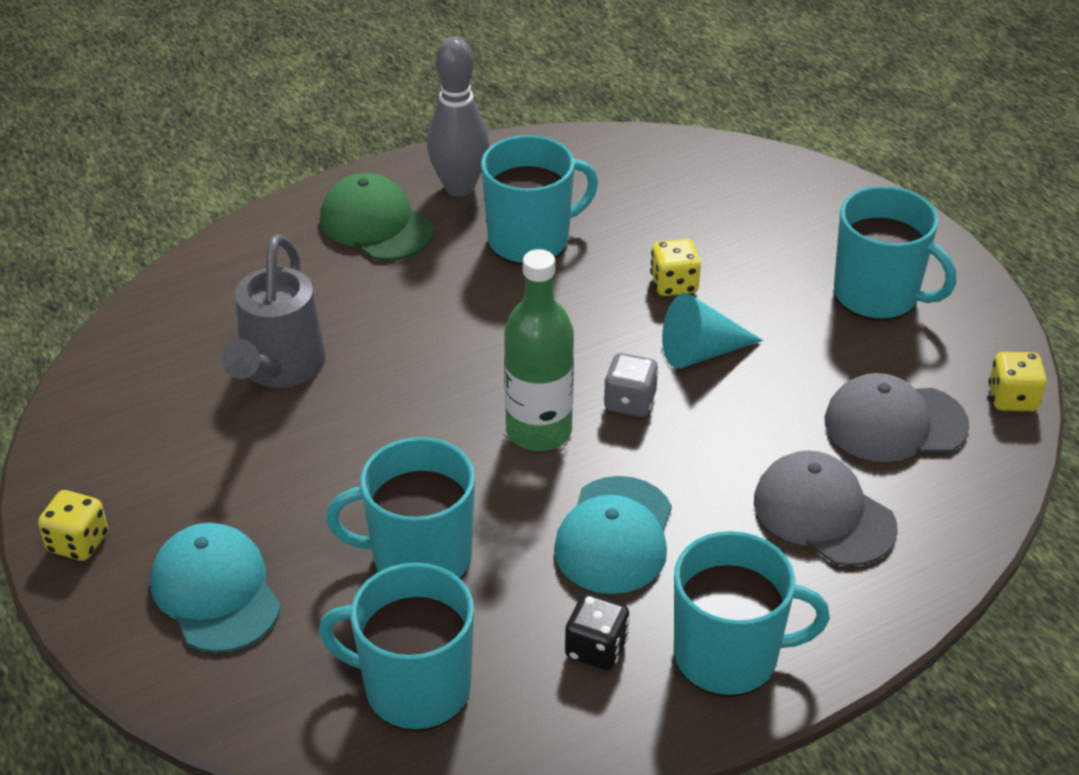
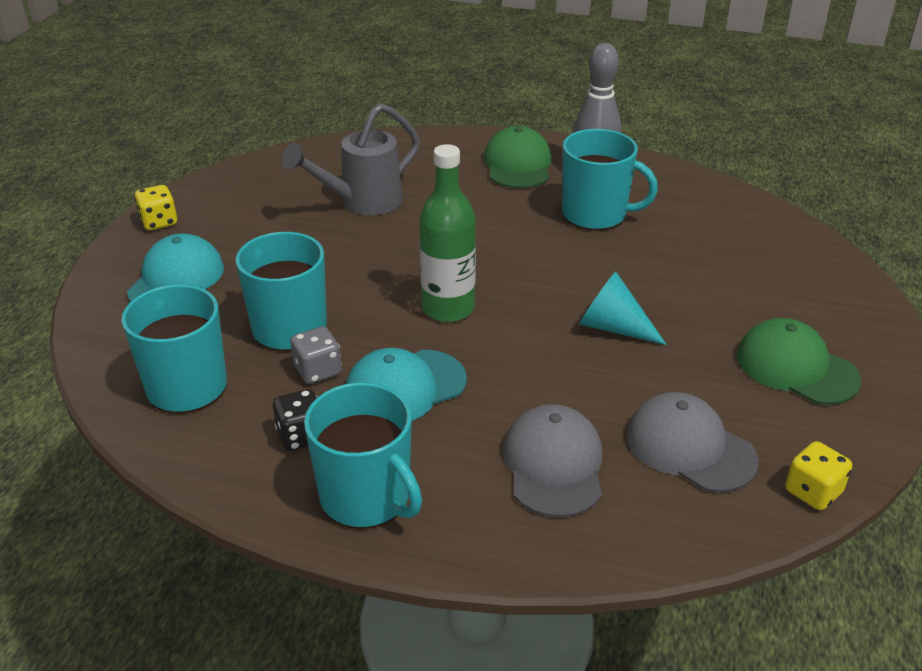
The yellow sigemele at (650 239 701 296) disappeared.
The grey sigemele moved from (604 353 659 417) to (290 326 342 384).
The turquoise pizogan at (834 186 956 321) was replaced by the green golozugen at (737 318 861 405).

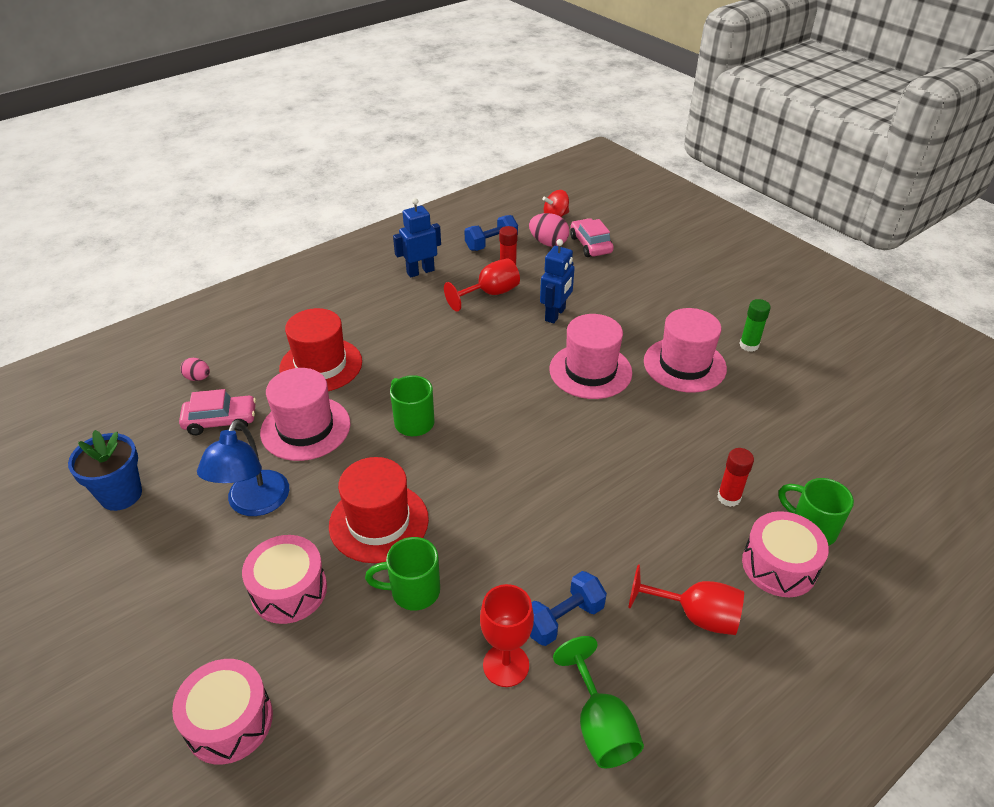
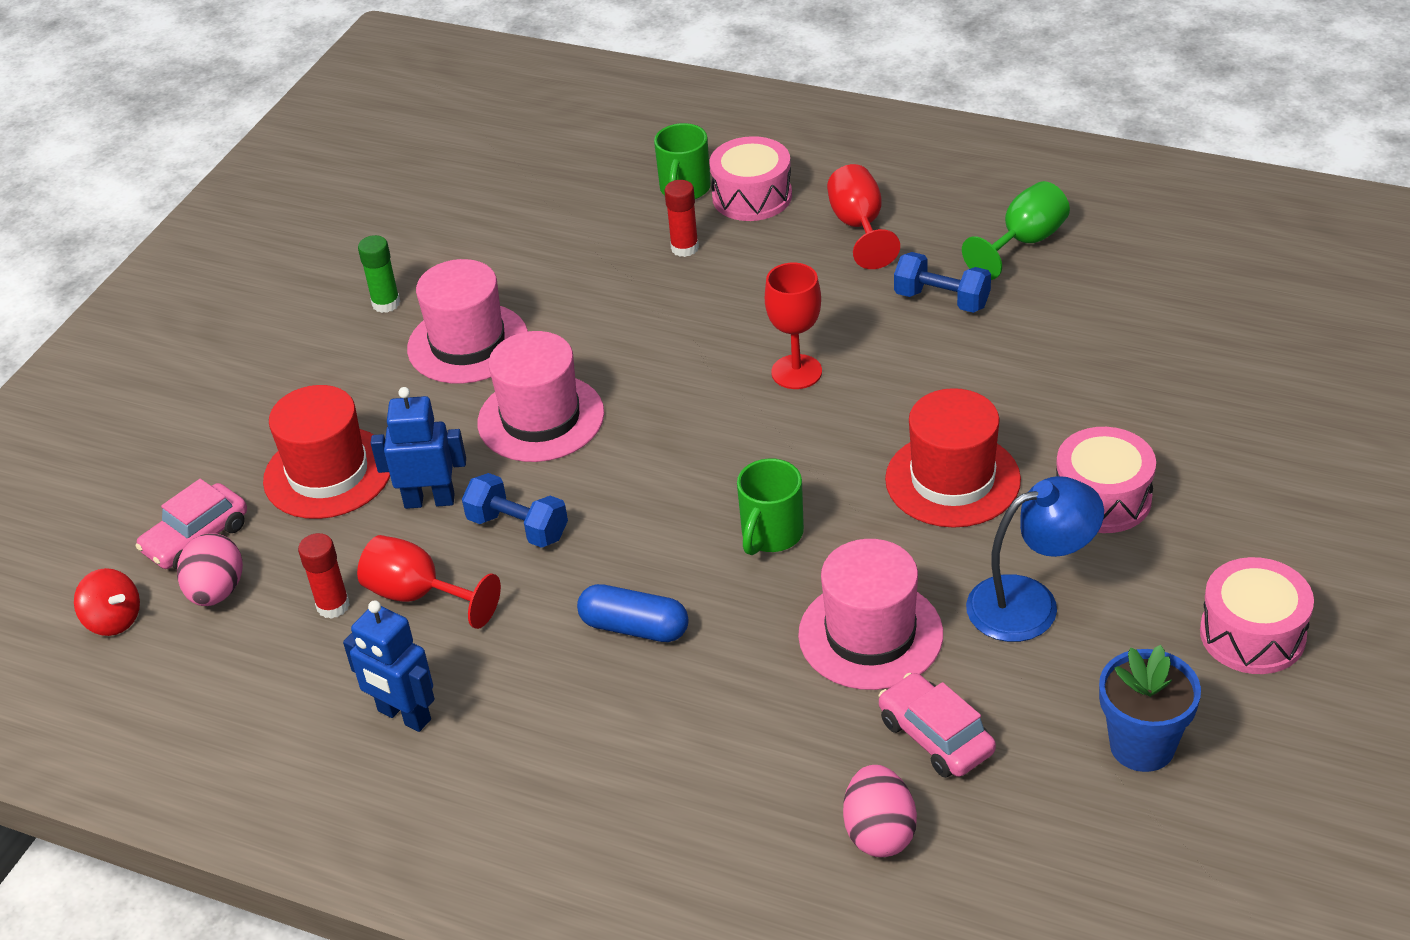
The green pizogan at (365 537 440 611) disappeared.
The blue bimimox at (577 584 689 642) appeared.
The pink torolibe moved from (172 659 273 765) to (1200 557 1314 674).
The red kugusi moved from (279 308 362 391) to (263 385 390 519).
The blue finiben moved from (465 215 518 251) to (462 473 568 548).
The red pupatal moved from (480 584 534 687) to (765 263 822 389).
The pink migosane at (180 358 210 381) changed to 1.66 times the size.

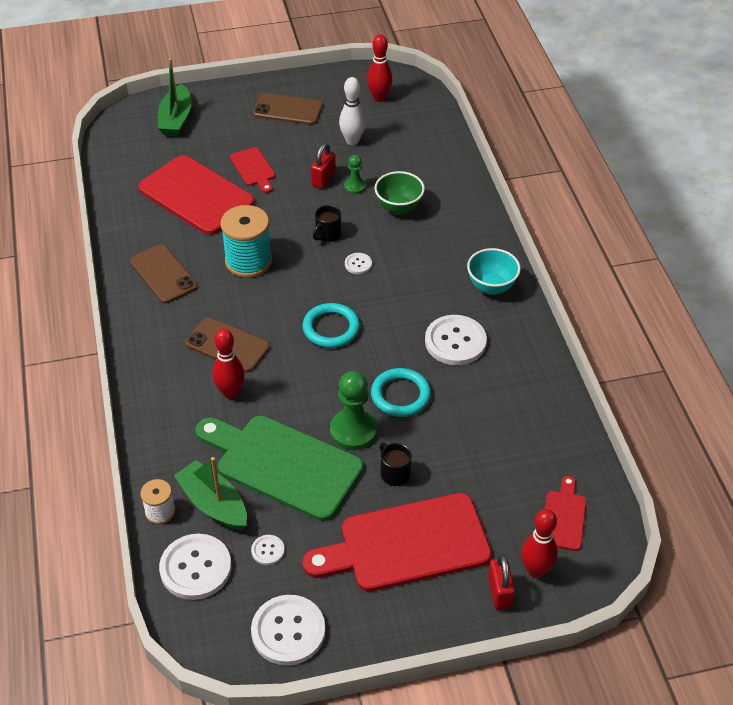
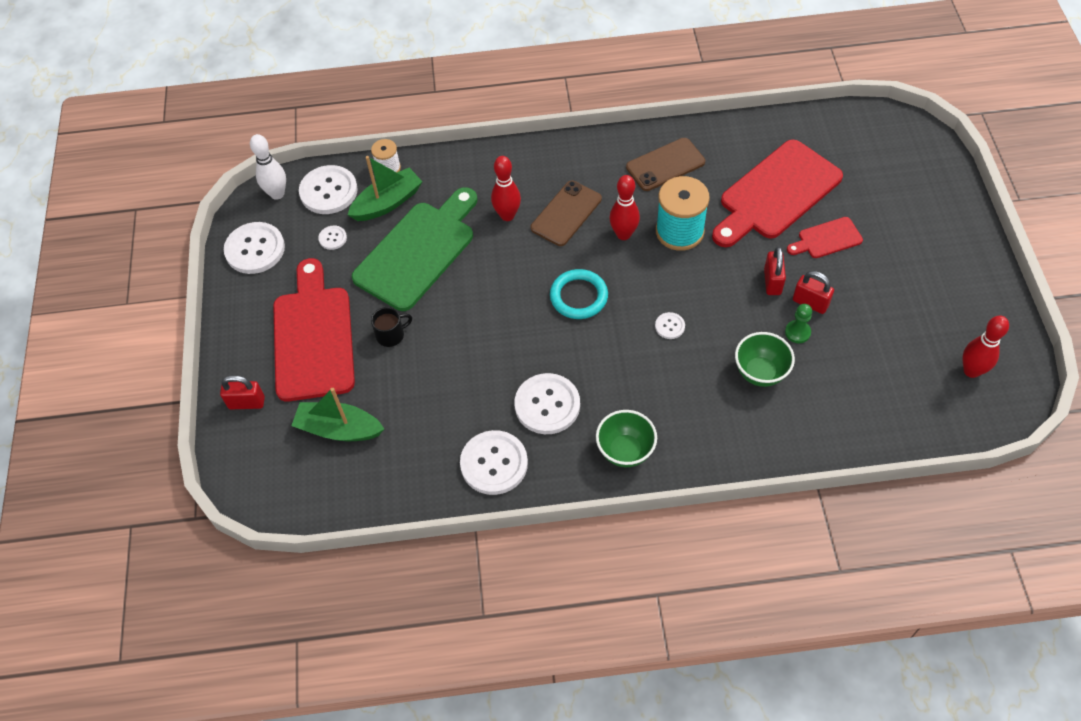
The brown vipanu at (253 93 323 125) disappeared.
The black pizogan at (313 205 341 242) disappeared.
The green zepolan at (330 371 377 450) disappeared.
The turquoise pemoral at (371 368 431 417) disappeared.
The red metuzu at (545 476 586 551) disappeared.
The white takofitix at (460 430 528 495) appeared.
The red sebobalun at (764 247 786 295) appeared.
The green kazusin moved from (157 58 192 136) to (291 388 384 441).
The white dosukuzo moved from (339 77 366 145) to (250 134 286 200).
The red dosukuzo moved from (521 509 558 578) to (609 175 640 240).
The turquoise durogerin at (467 248 521 295) became the green durogerin at (596 410 657 467).

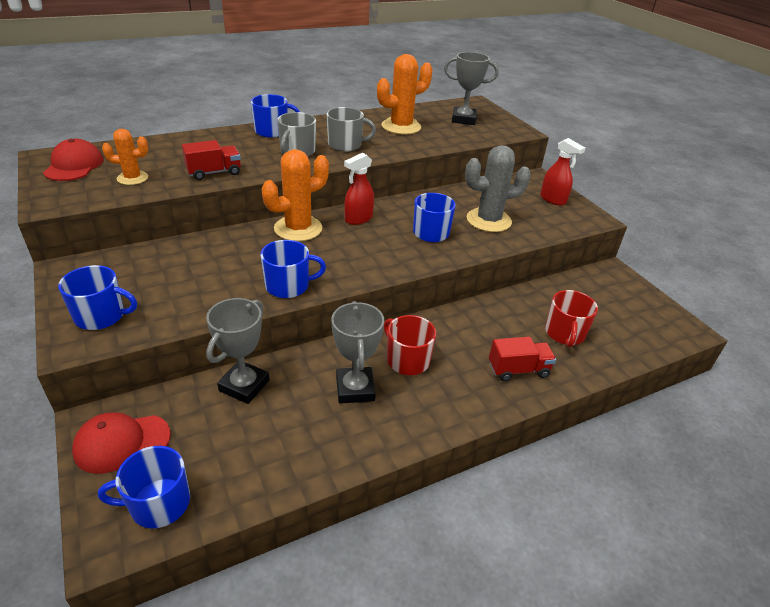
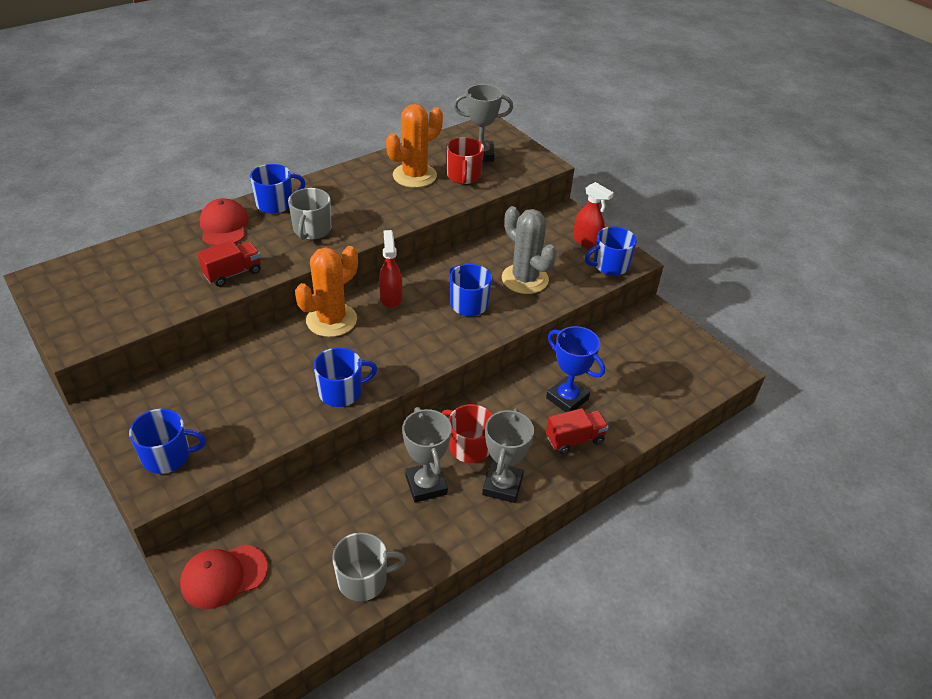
The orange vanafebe at (102 129 148 185) disappeared.
The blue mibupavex at (546 326 605 412) appeared.
The red golozugen moved from (43 139 104 181) to (200 198 249 246).
The blue pizogan moved from (98 446 190 528) to (585 227 637 275).
The grey mibupavex moved from (206 298 269 404) to (482 408 534 503).
The grey pizogan moved from (326 107 376 152) to (332 532 406 601).
The red pizogan moved from (545 290 598 347) to (446 137 484 184).
The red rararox at (344 153 374 225) turned 135 degrees clockwise.
The grey vanafebe at (465 145 531 232) turned 75 degrees clockwise.

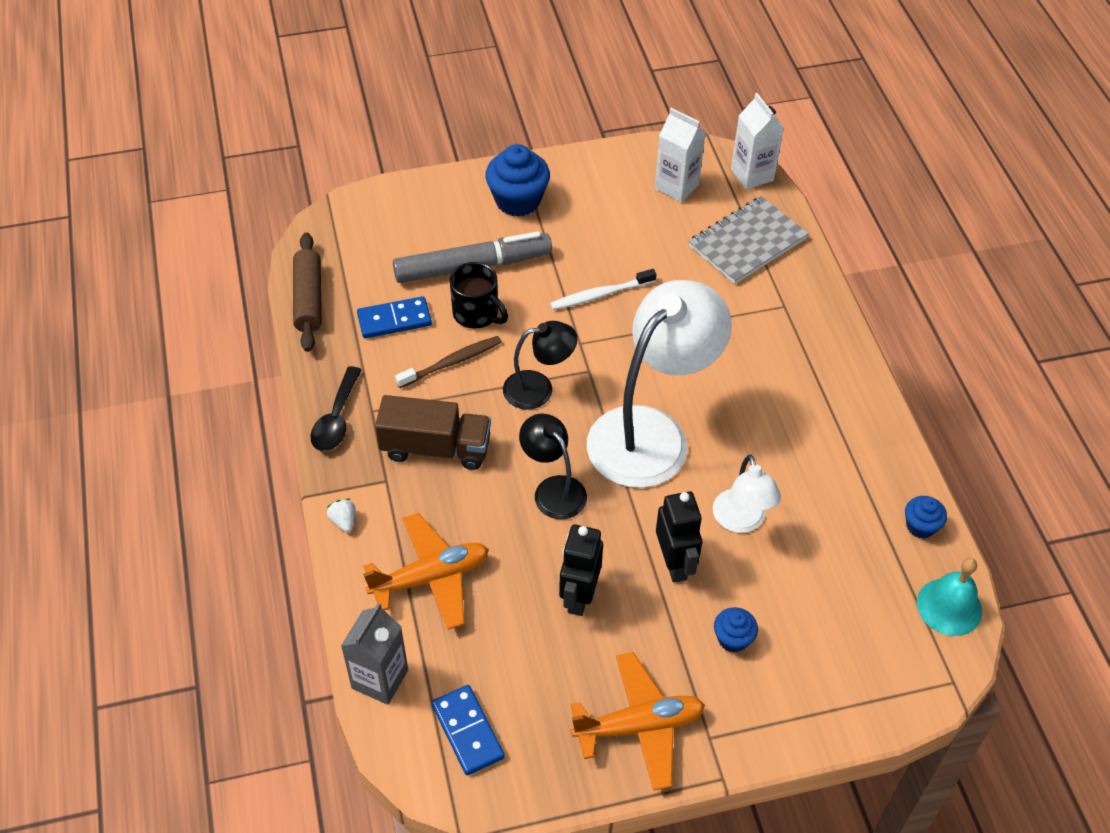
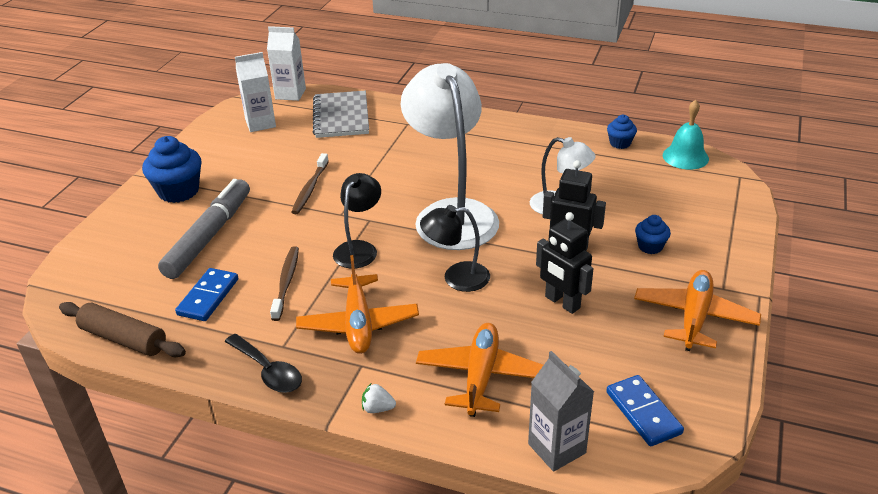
The black pizogan at (450 262 508 329) disappeared.
The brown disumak at (375 395 491 470) was replaced by the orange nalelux at (296 255 419 354).
The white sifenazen at (550 269 656 310) became the brown sifenazen at (292 153 329 214).
The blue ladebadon at (432 685 505 775) turned 60 degrees clockwise.

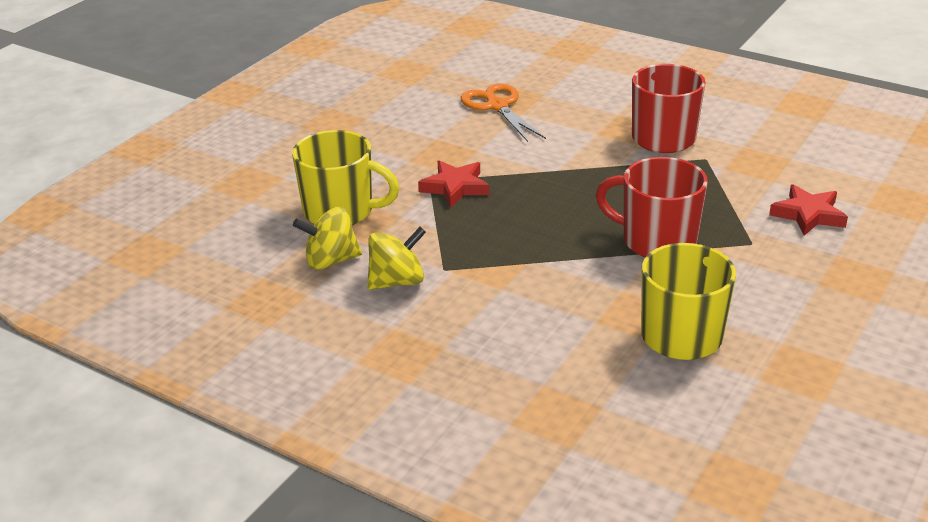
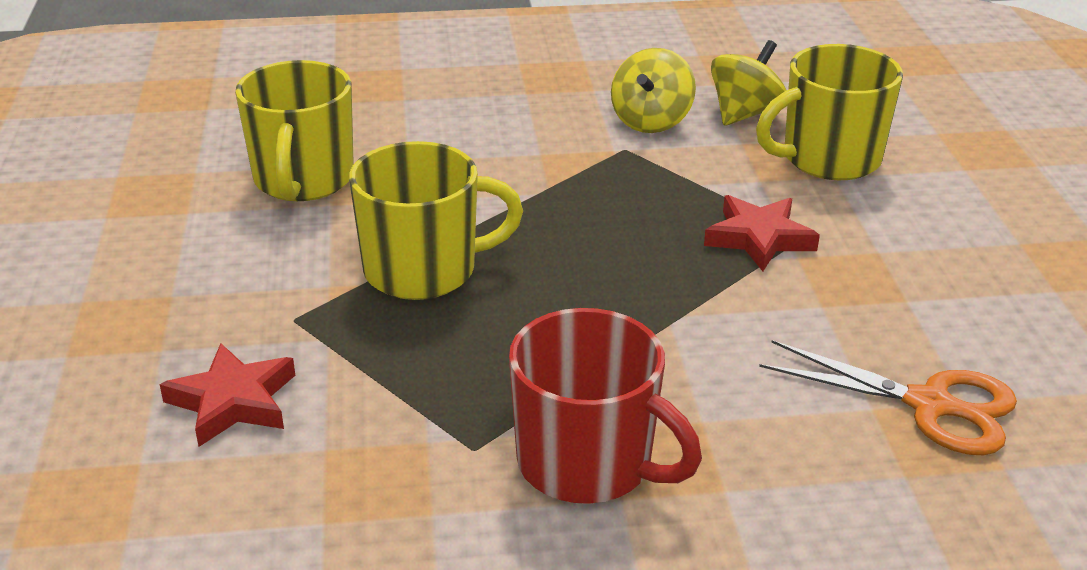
The red pizogan at (596 157 708 257) became the yellow pizogan at (349 141 523 300).

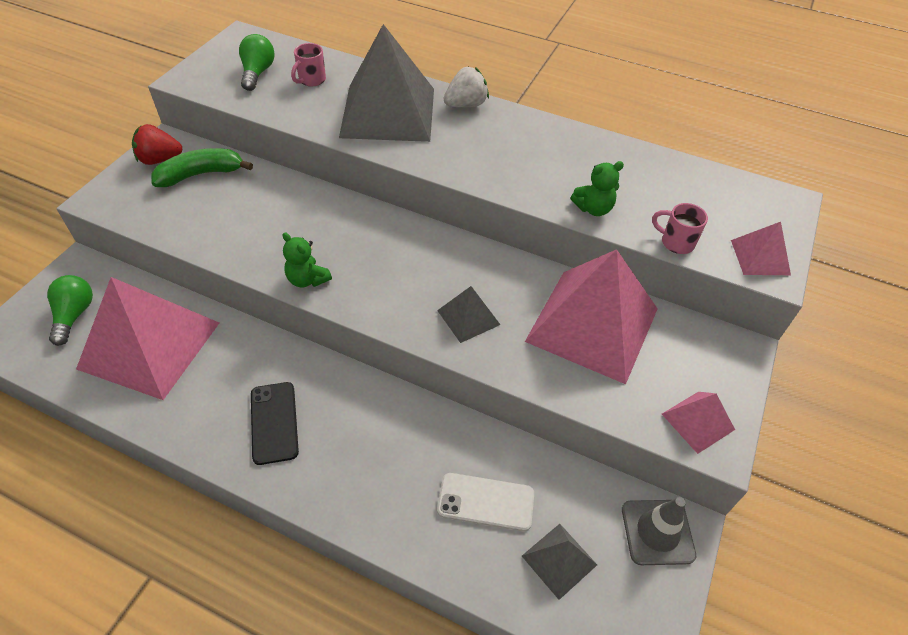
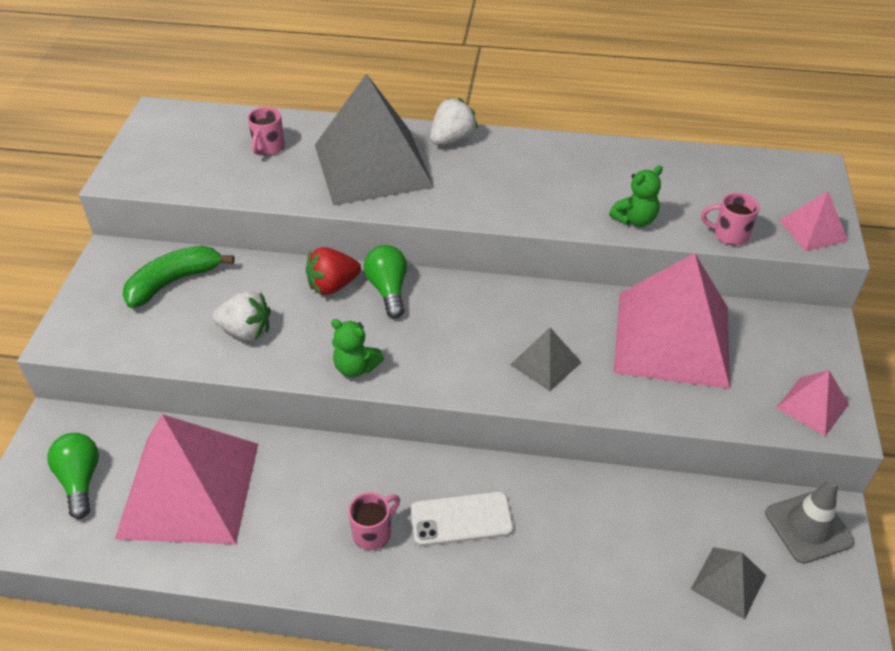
The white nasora at (213 291 271 341) appeared.
The red nasora moved from (132 124 183 165) to (306 247 361 295).
The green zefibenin moved from (239 34 275 91) to (364 245 407 318).
The white vipanu moved from (437 473 534 531) to (410 492 513 546).
The black vipanu at (251 382 299 465) was replaced by the pink pizogan at (348 492 400 550).

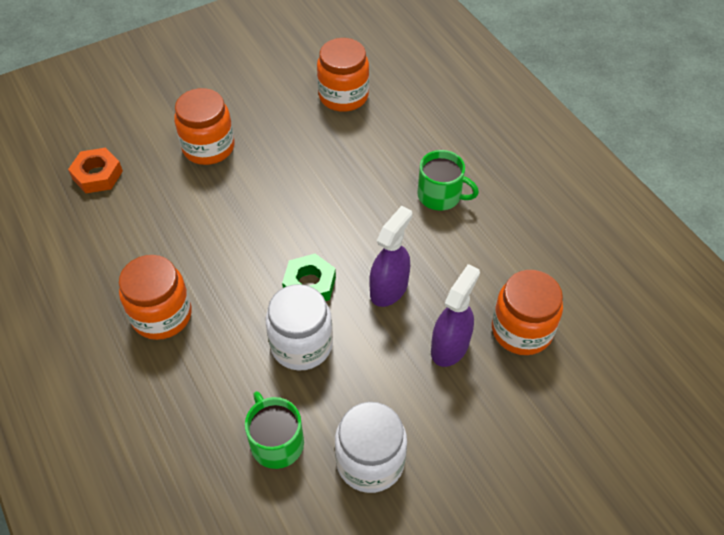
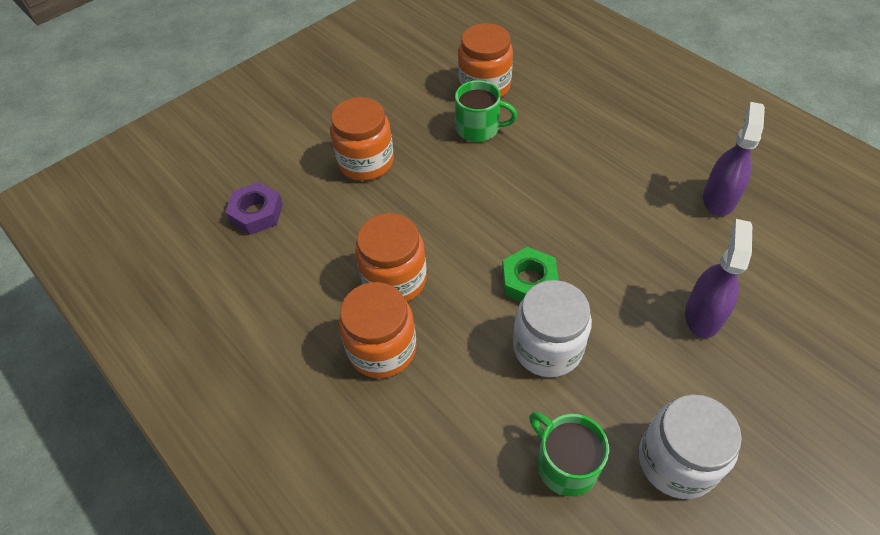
The purple rararox moved from (369 206 412 307) to (703 102 765 216).
The green pizogan moved from (417 150 479 211) to (455 80 517 142).
The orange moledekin moved from (492 270 563 355) to (355 213 427 302).
The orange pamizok at (68 148 123 193) became the purple pamizok at (225 182 283 235).

